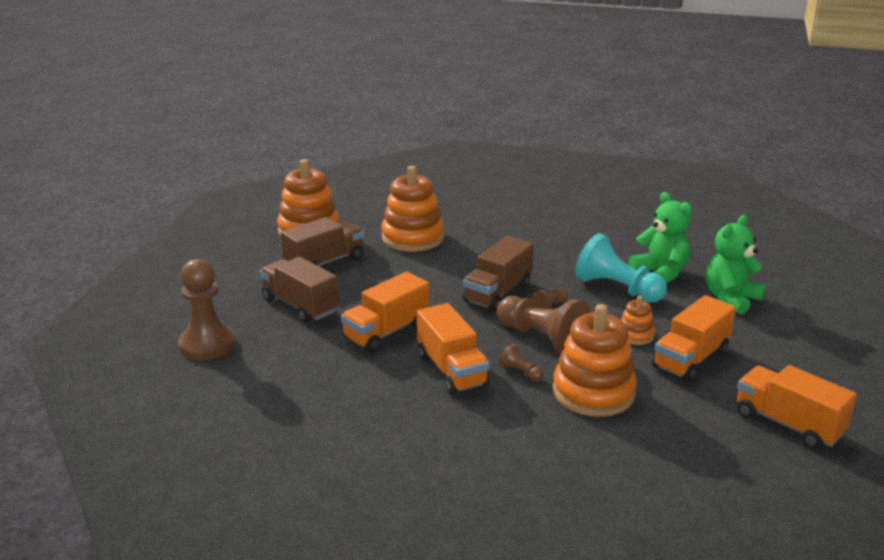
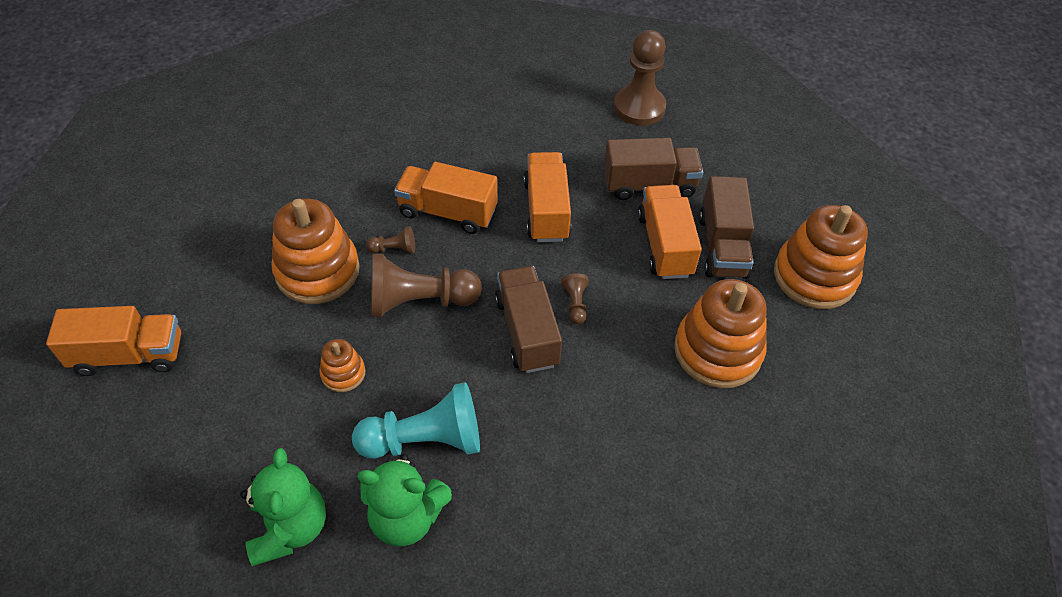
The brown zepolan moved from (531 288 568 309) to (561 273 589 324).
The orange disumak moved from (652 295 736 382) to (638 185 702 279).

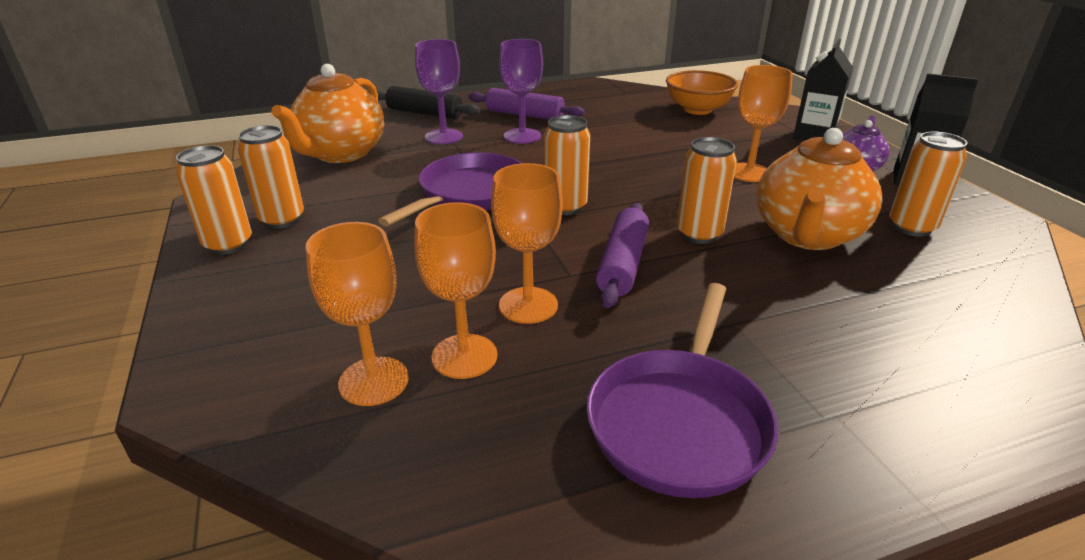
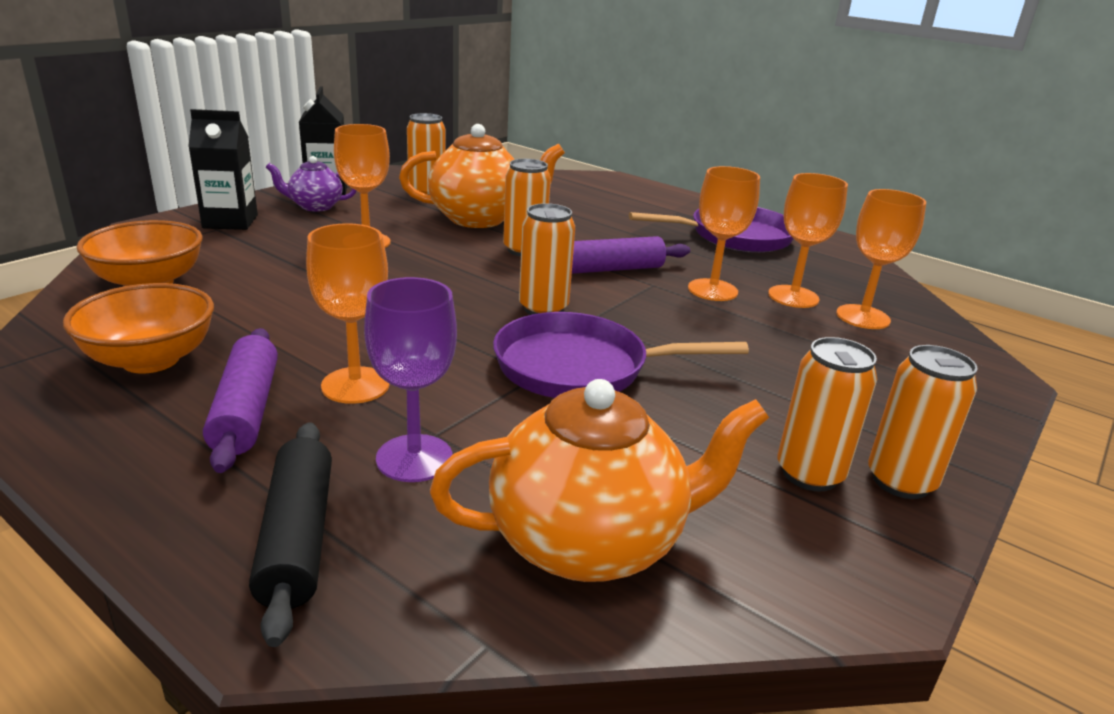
The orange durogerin at (63 283 214 374) appeared.
The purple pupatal at (499 39 543 144) became the orange pupatal at (306 223 390 404).

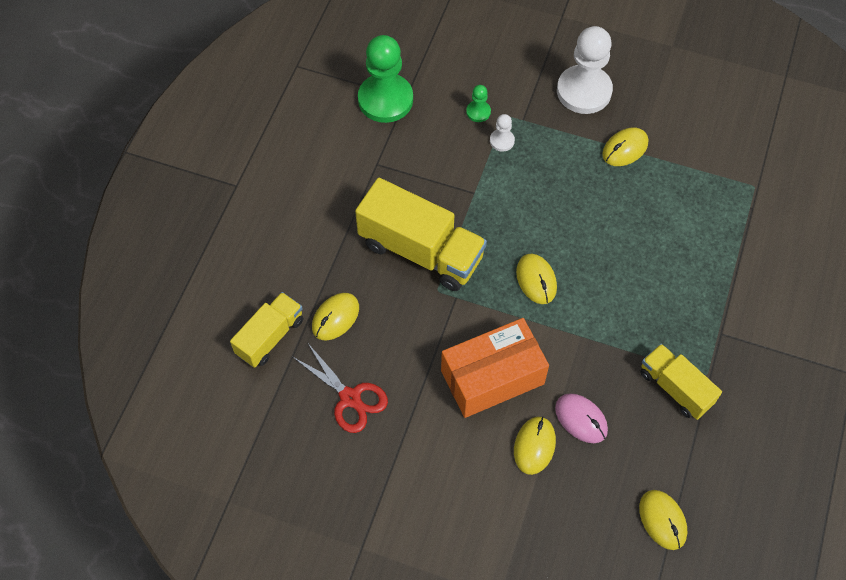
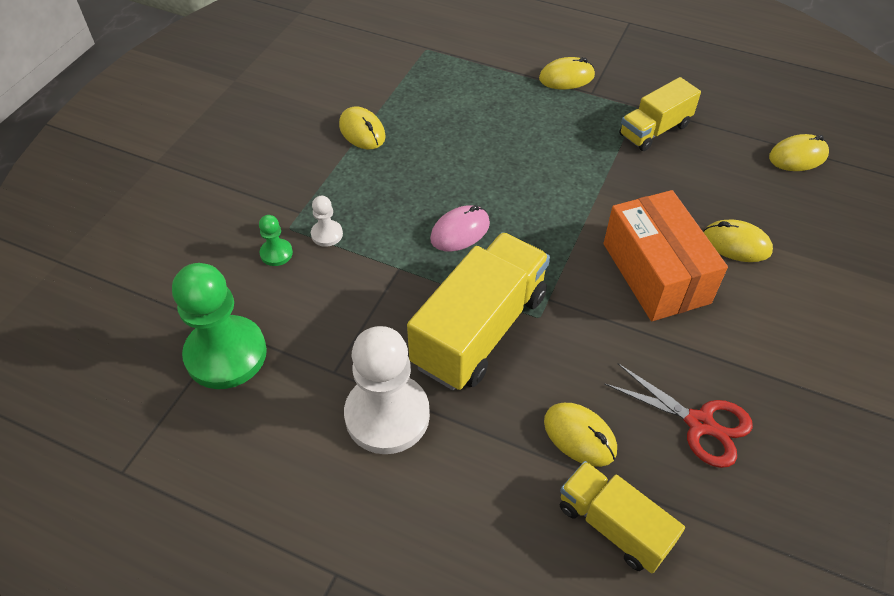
The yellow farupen moved from (516 254 557 304) to (539 57 595 89).
The pink farupen moved from (555 393 608 443) to (430 205 490 251).
The white zepolan moved from (557 26 613 114) to (344 326 430 454).
The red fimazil at (293 342 388 433) turned 75 degrees clockwise.

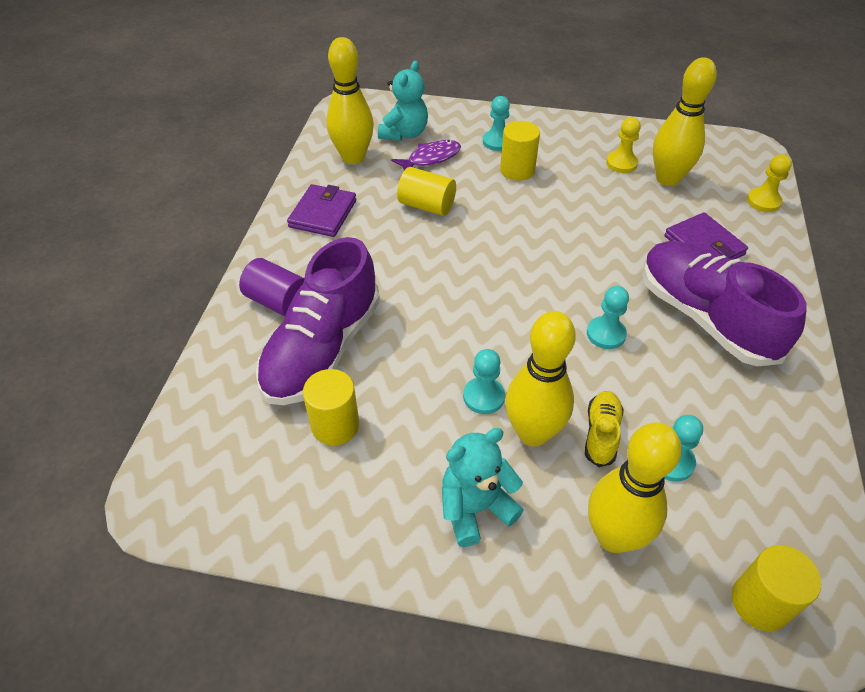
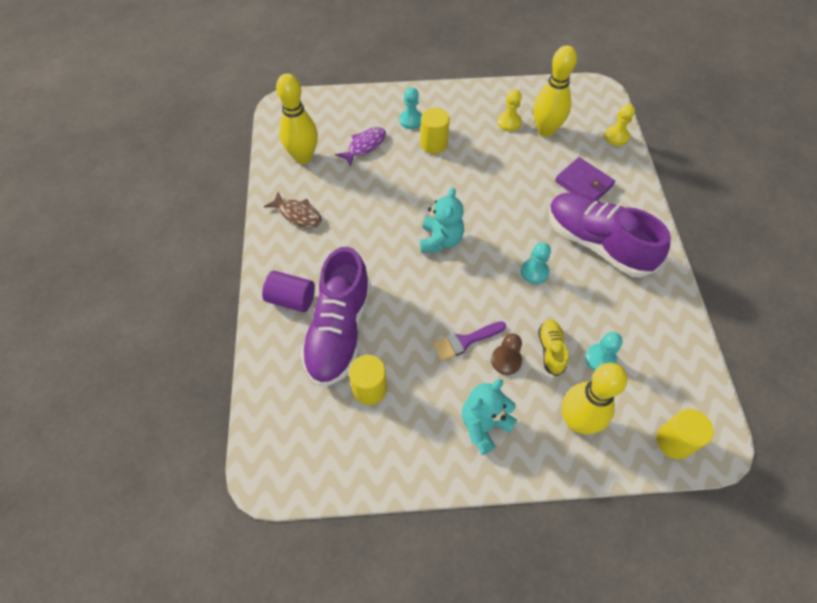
The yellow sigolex at (397 167 456 216) disappeared.
The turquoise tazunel moved from (378 61 428 141) to (420 187 464 253).
The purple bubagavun at (287 184 356 237) was replaced by the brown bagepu at (264 192 322 228).
The turquoise zepolan at (463 349 505 414) was replaced by the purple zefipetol at (433 321 506 361).
The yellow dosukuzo at (505 311 576 447) was replaced by the brown zepolan at (491 334 522 375).

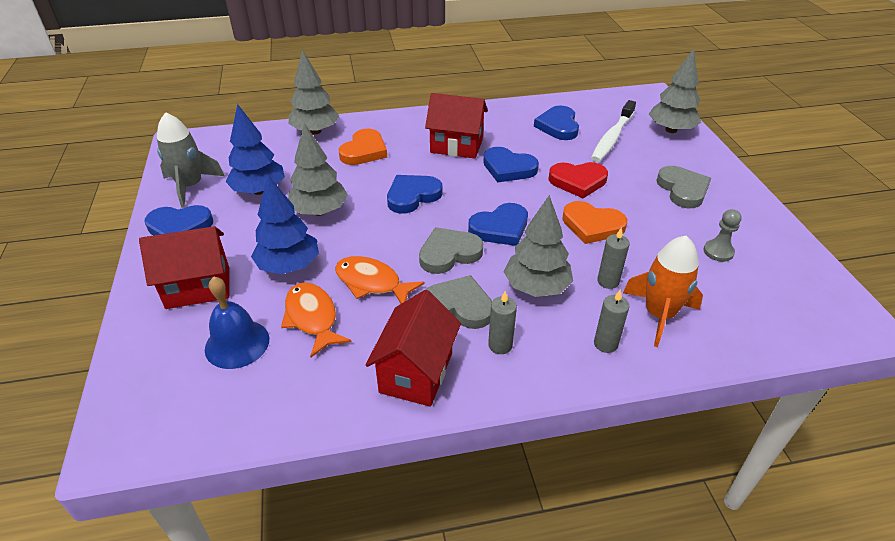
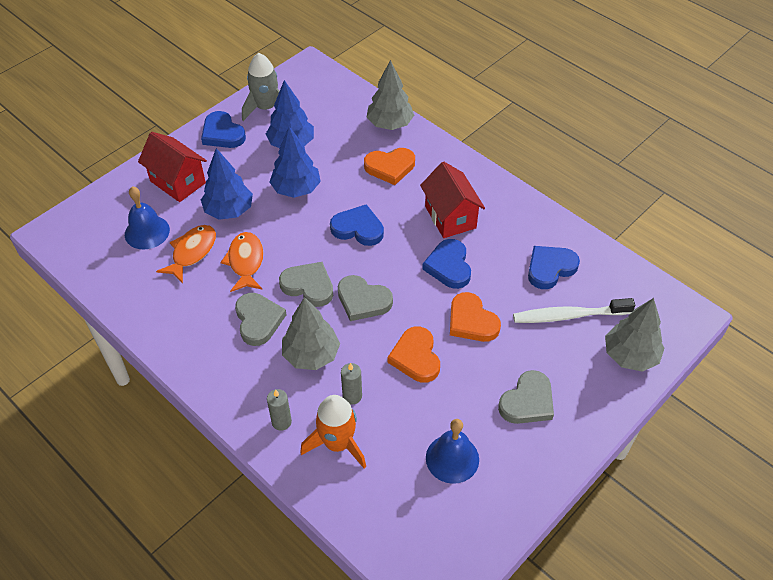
The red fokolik at (366 290 461 407) disappeared.
The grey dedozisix at (488 291 517 354) disappeared.
The grey zepolan at (703 209 742 262) was replaced by the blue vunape at (426 419 479 484).
The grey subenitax at (288 123 348 216) became the blue subenitax at (270 126 321 198).
The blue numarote at (468 203 528 246) became the grey numarote at (338 275 393 321).
The red numarote at (548 162 608 198) became the orange numarote at (450 292 501 342).

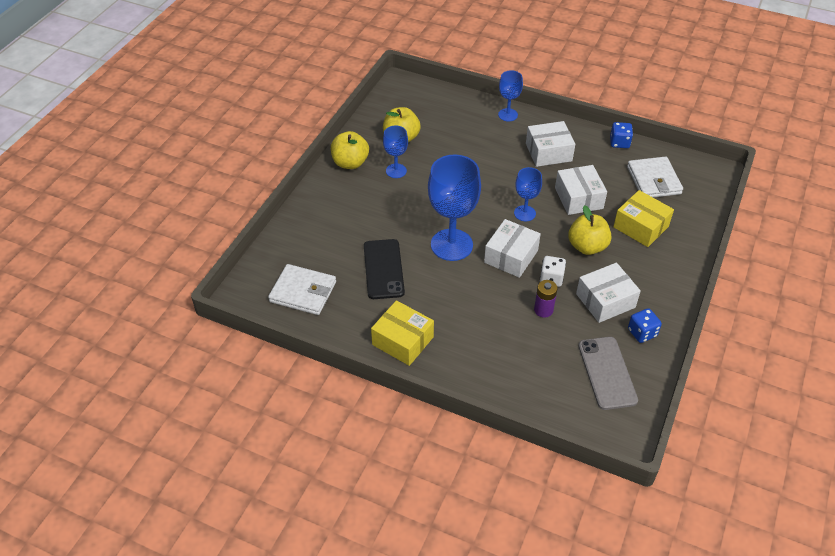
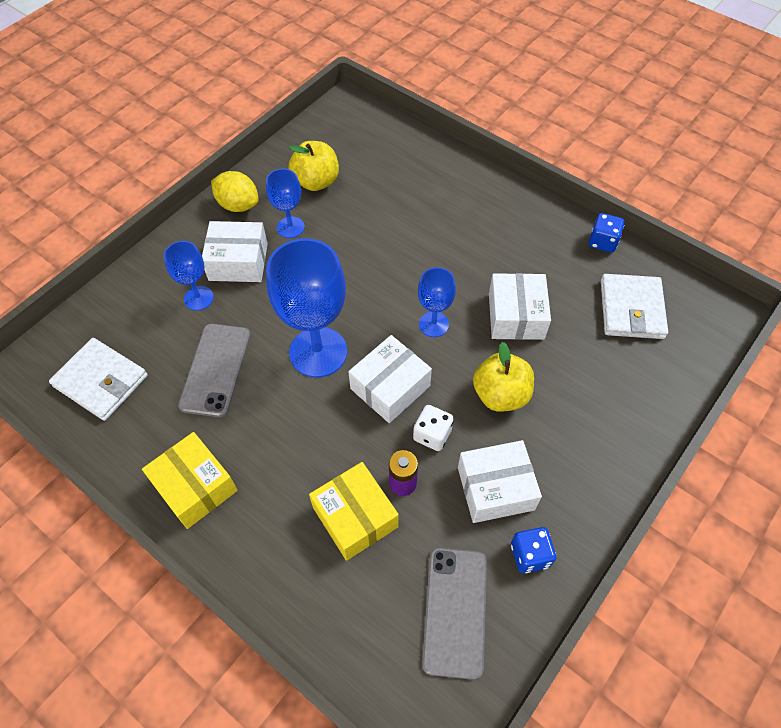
The blue pupatal moved from (498 70 523 121) to (164 241 214 311).
The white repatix moved from (526 121 575 167) to (202 221 268 282).
The yellow repatix moved from (613 190 674 247) to (309 462 399 561).
The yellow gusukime at (331 131 369 169) was replaced by the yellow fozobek at (211 171 259 212).
The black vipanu at (364 239 405 299) became the grey vipanu at (178 324 251 417).

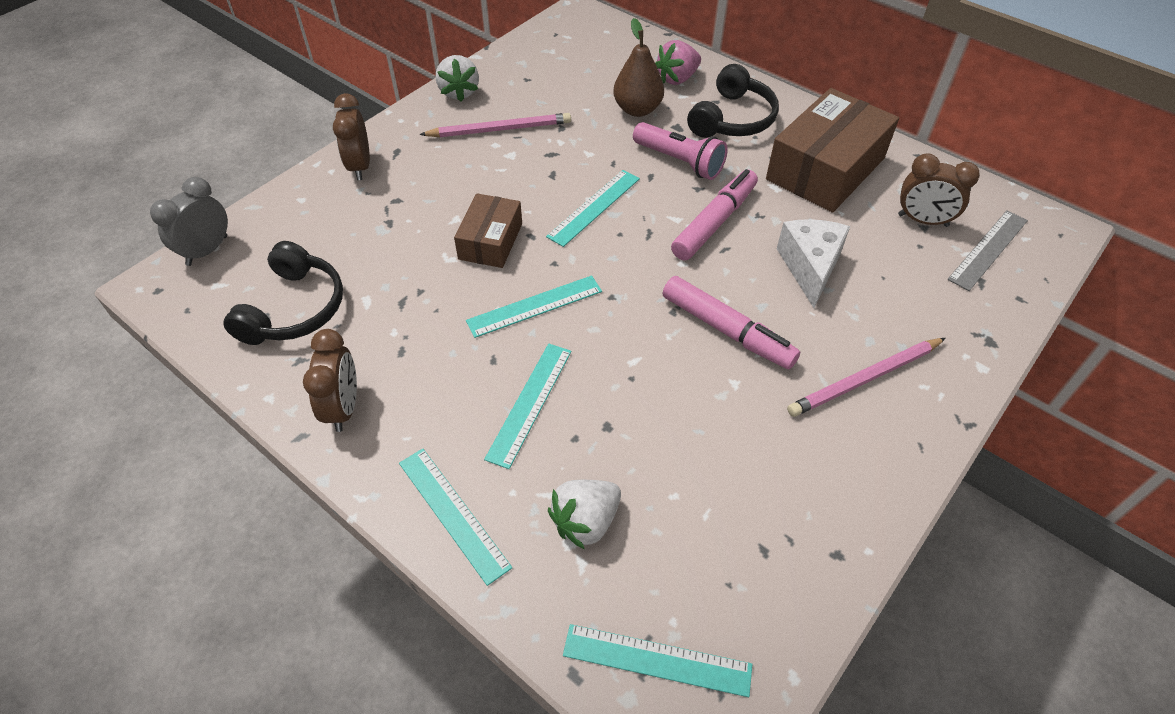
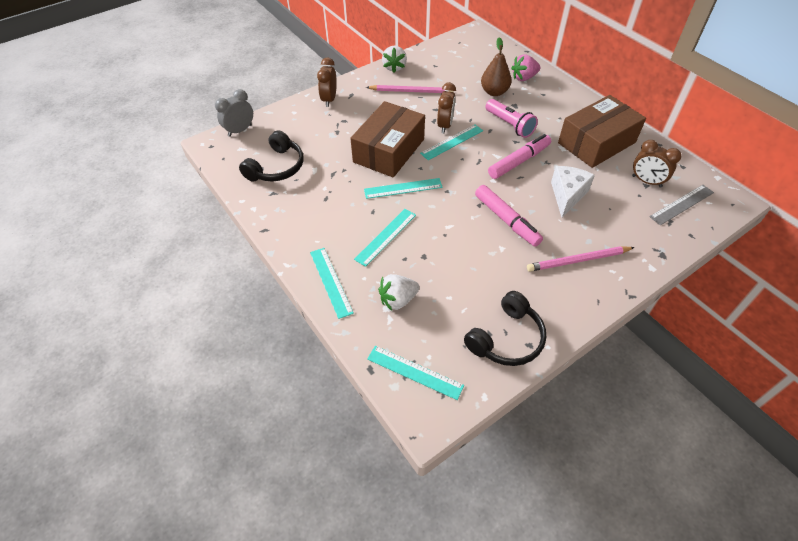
The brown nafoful moved from (303 329 357 432) to (437 82 456 133).
The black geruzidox moved from (687 64 779 138) to (464 291 546 366).
The brown repatix at (454 193 522 268) changed to 1.76 times the size.

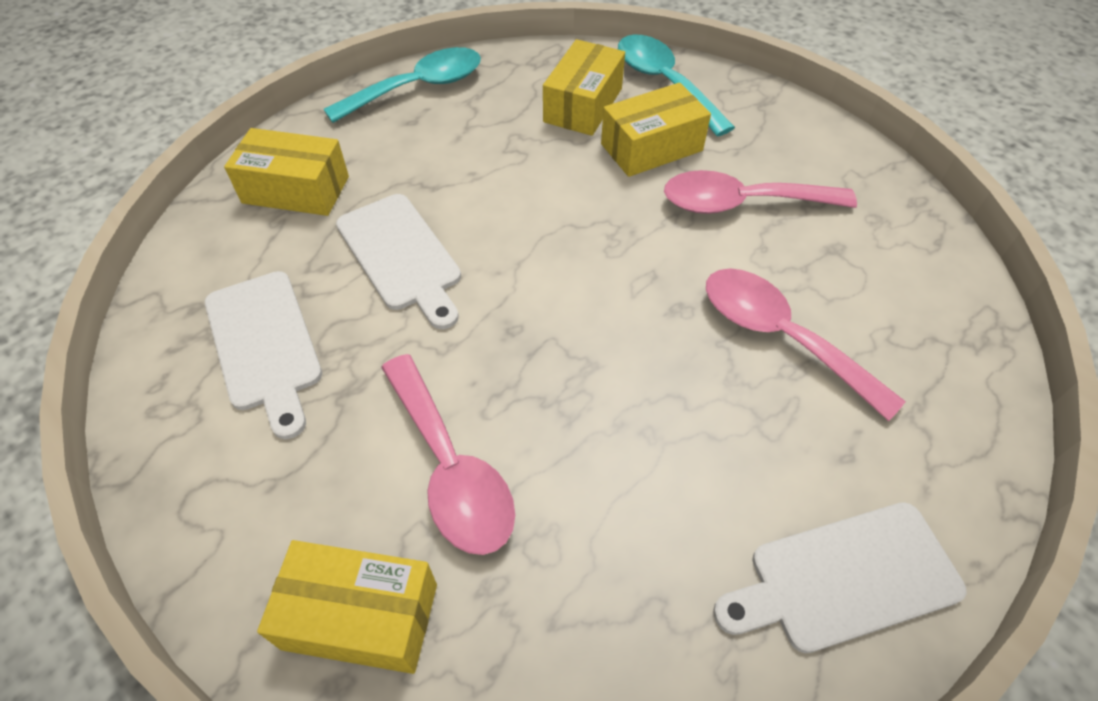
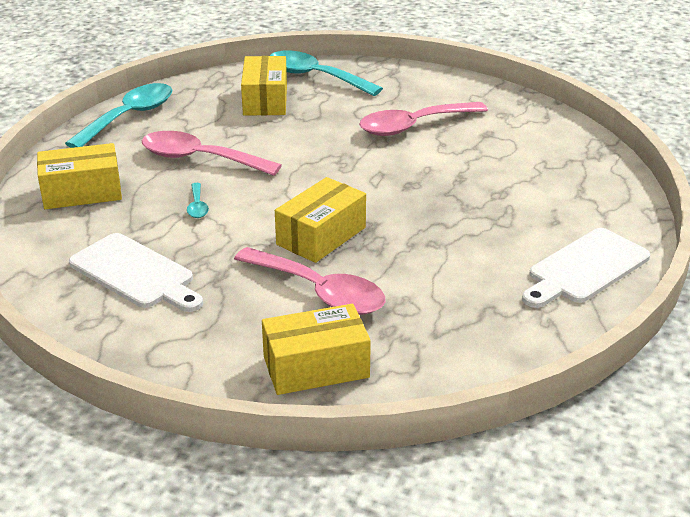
The yellow repatix moved from (601 83 711 177) to (275 177 366 263).
The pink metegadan moved from (706 268 906 421) to (142 131 282 176).
The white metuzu at (336 194 461 329) was replaced by the turquoise metegadan at (187 183 209 218).

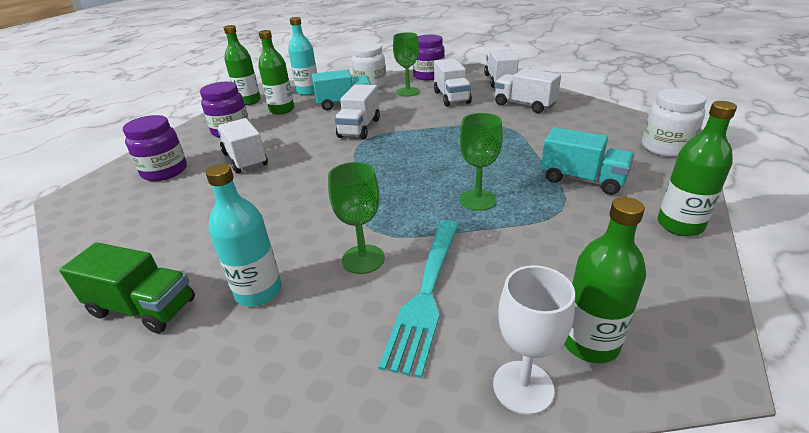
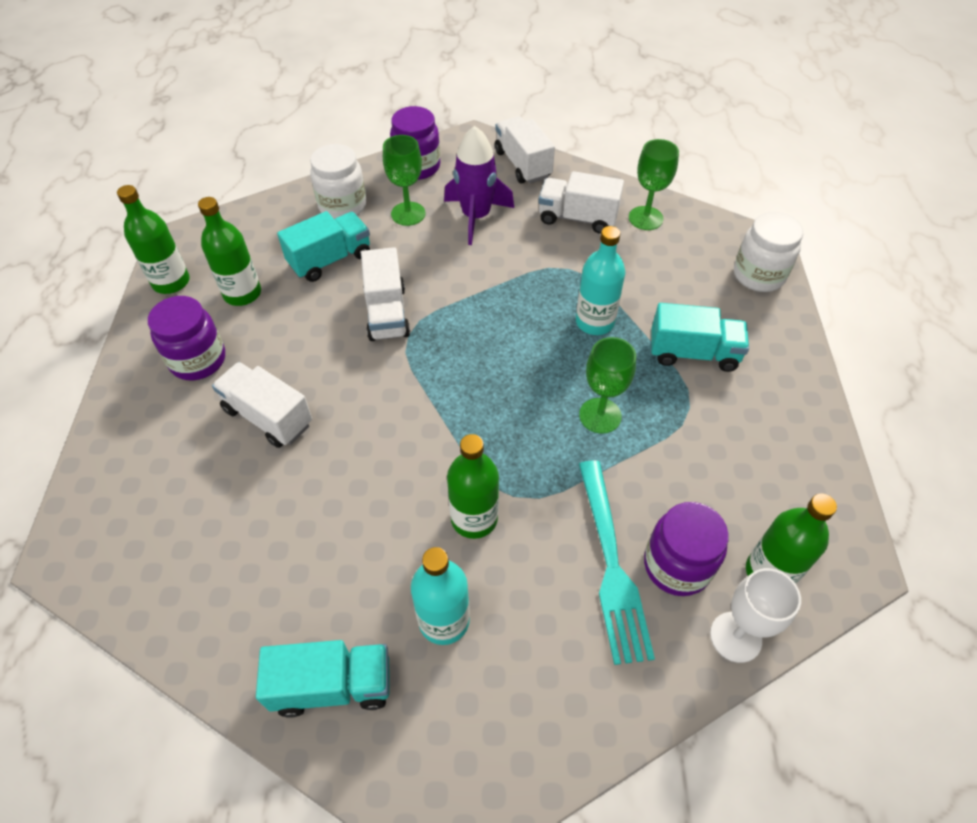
The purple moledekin moved from (123 115 187 181) to (644 502 729 596).
The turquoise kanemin moved from (288 17 317 96) to (576 226 625 335).
The green pupatal moved from (328 162 385 274) to (629 139 679 230).
The green kanemin moved from (657 101 737 236) to (447 434 499 539).
The white disumak at (434 58 472 107) was replaced by the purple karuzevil at (444 126 514 245).
The green disumak at (59 242 195 333) became the turquoise disumak at (256 640 390 718).

